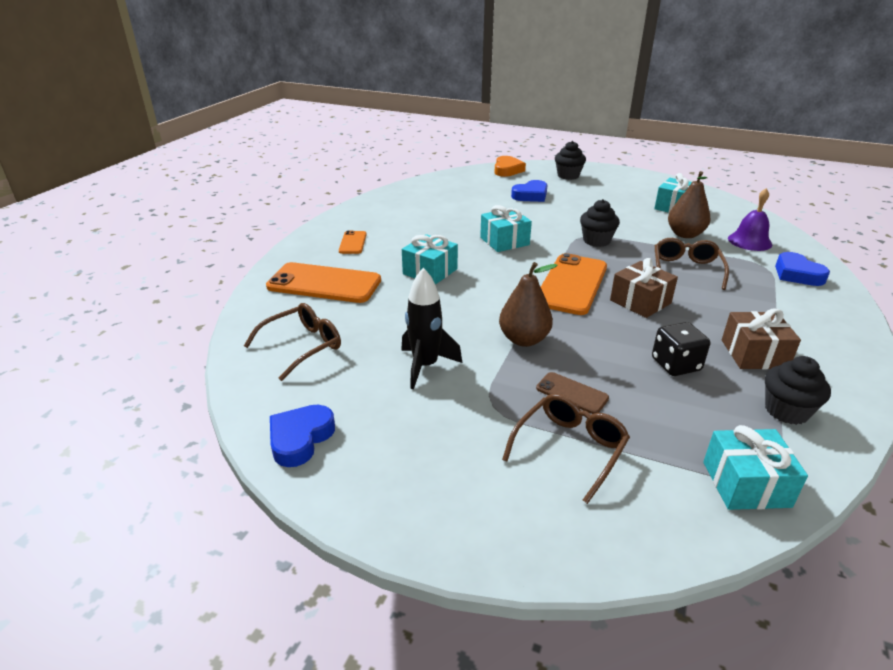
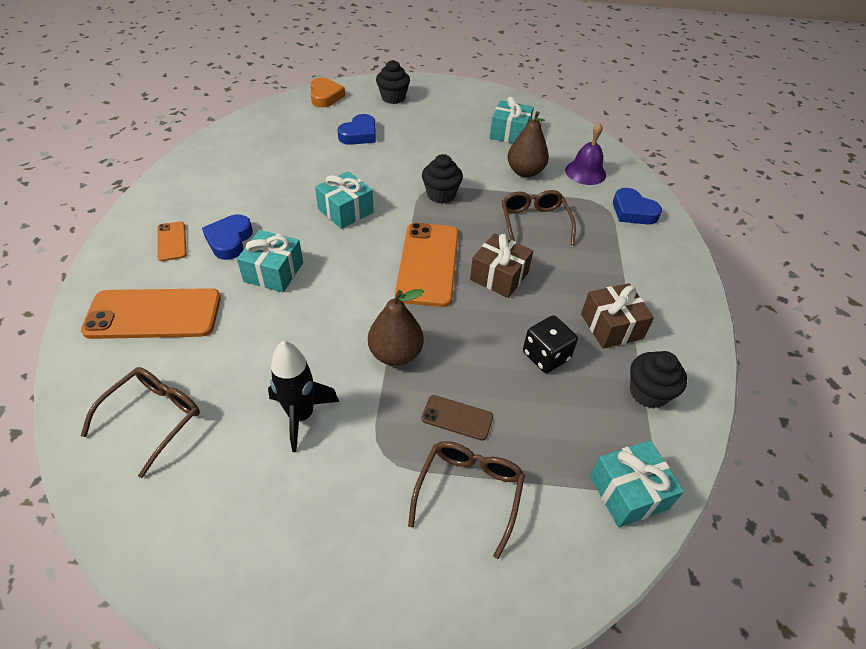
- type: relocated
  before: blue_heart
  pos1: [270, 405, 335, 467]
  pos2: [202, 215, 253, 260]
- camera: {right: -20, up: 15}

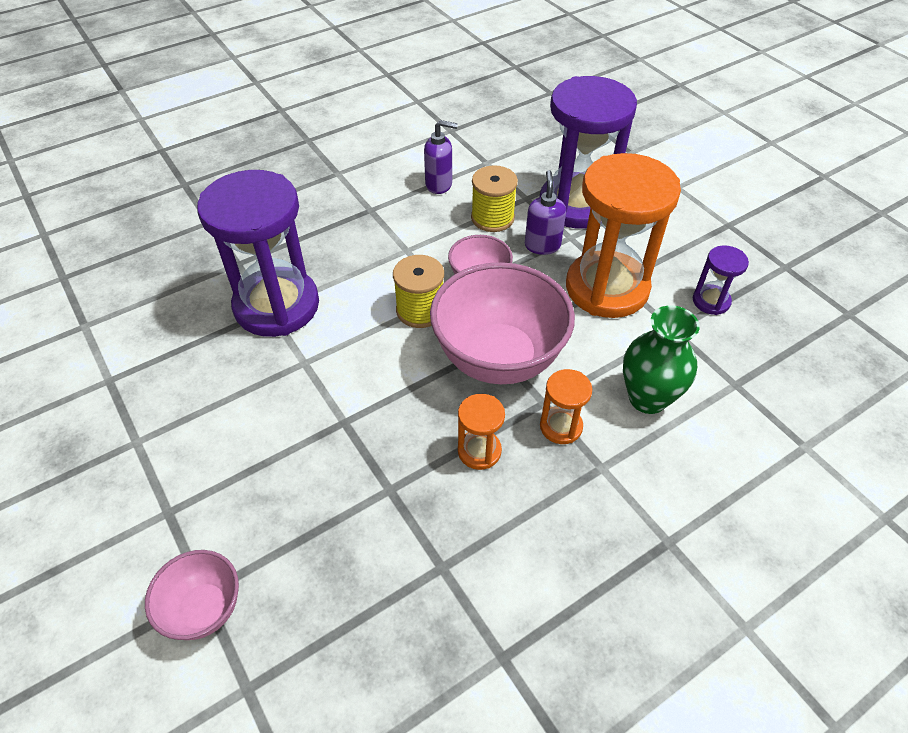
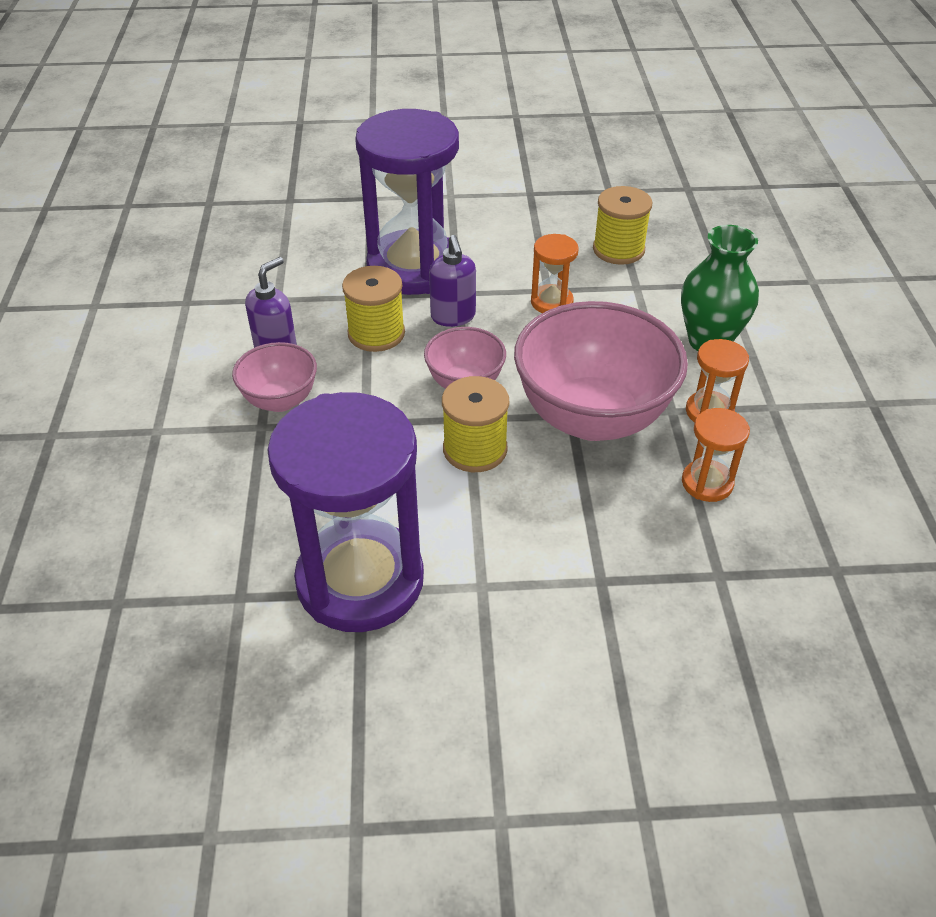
- type: relocated
  before: pink_bowl
  pos1: [145, 550, 239, 640]
  pos2: [232, 342, 317, 412]
- type: spun
  before: purple_pump_bottle
  pos1: [525, 170, 566, 255]
  pos2: [429, 235, 476, 327]
  turn: -135
- type: size
  before: orange_hourglass
  pos1: [566, 153, 681, 318]
  pos2: [531, 234, 578, 313]
  scale: 0.44
- type: exchanged
  before: purple_hourglass
  after: yellow_bobbin
  pos1: [693, 245, 749, 315]
  pos2: [593, 186, 652, 265]
- camera: {right: -60, up: -5}

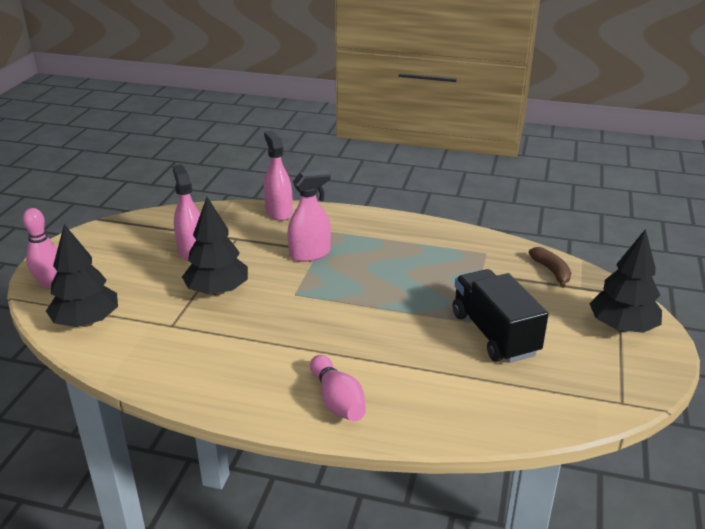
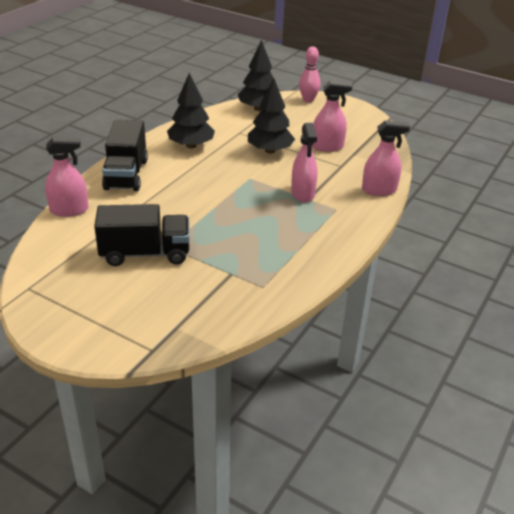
- type: exchanged
  before: pink_skittle
  after: black_truck
  pos1: [310, 355, 366, 421]
  pos2: [102, 120, 148, 191]
- type: missing
  before: dark_brown_toy_banana
  pos1: [529, 247, 571, 288]
- type: relocated
  before: black_toy_tree
  pos1: [589, 229, 662, 333]
  pos2: [167, 73, 215, 149]
- type: appeared
  after: pink_spray_cleaner
  pos2: [45, 137, 89, 217]
- camera: {right: 105, up: 5}

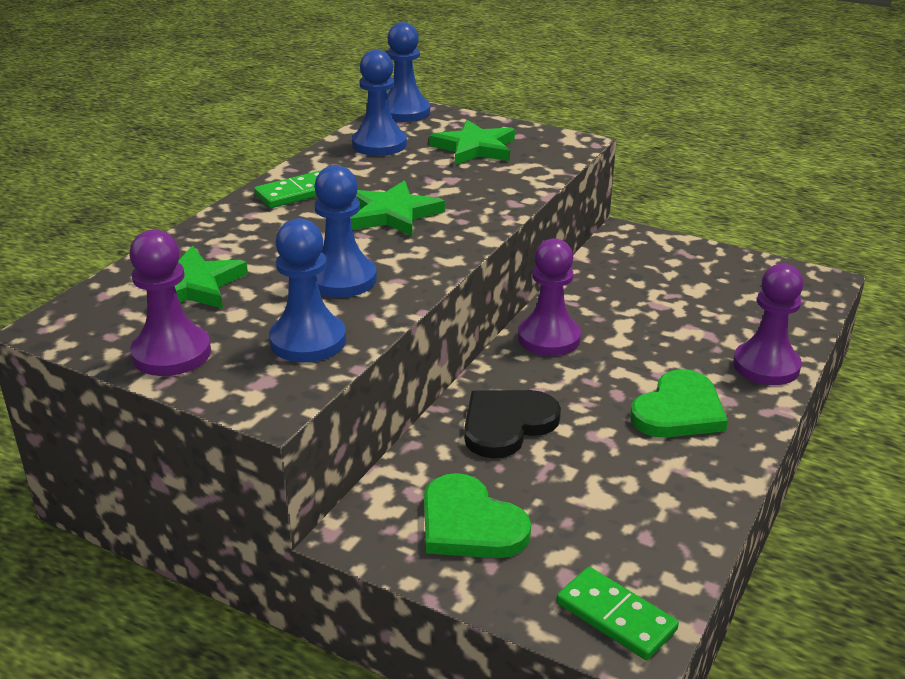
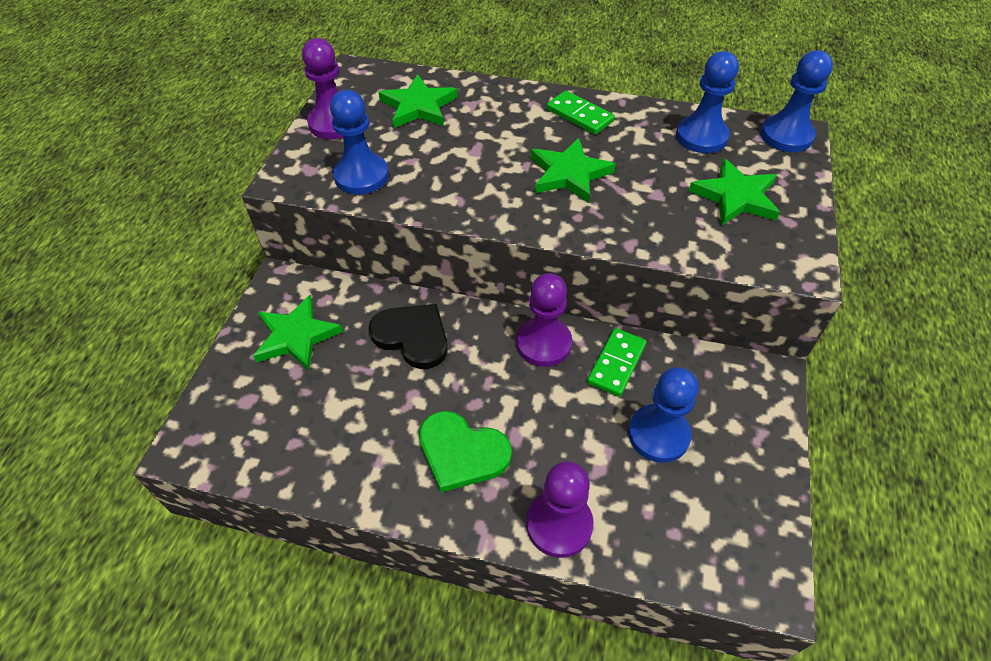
- type: relocated
  before: blue_pawn
  pos1: [314, 165, 377, 297]
  pos2: [628, 367, 699, 463]
- type: exchanged
  before: leaf-green_heart
  after: leaf-green_five-pointed_star
  pos1: [424, 473, 531, 558]
  pos2: [253, 295, 343, 371]
- type: relocated
  before: leaf-green_domino_tile
  pos1: [556, 567, 679, 660]
  pos2: [587, 328, 647, 397]
- camera: {right: 75, up: 20}

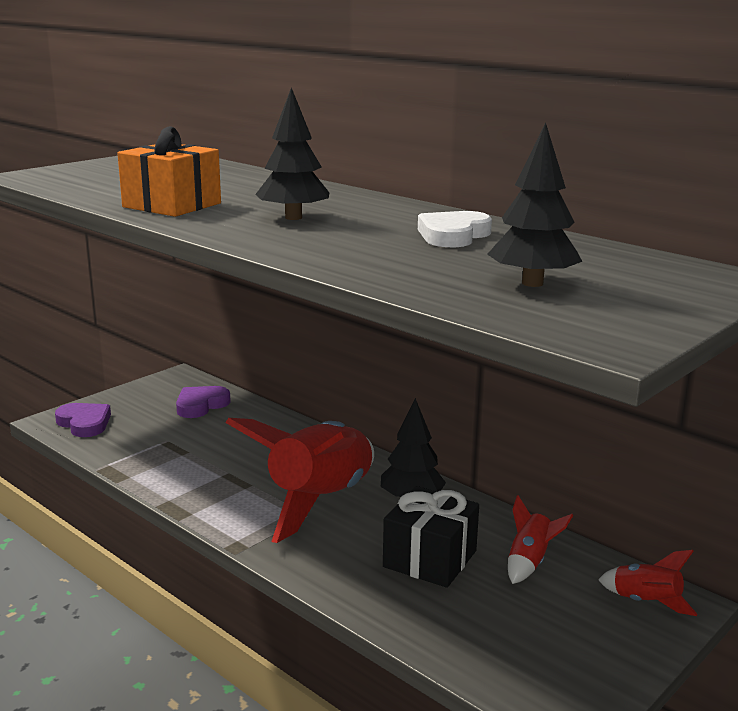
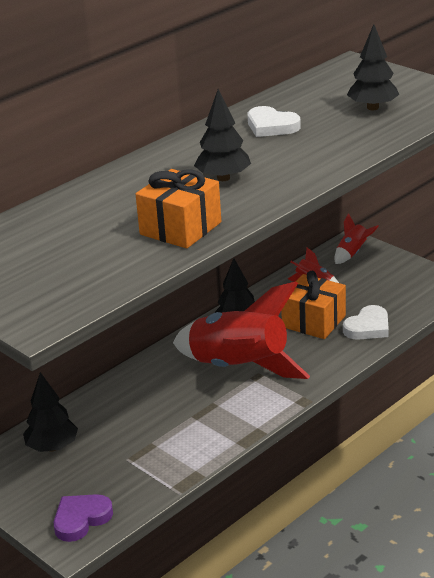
- type: exchanged
  before: purple_heart
  after: black_toy_tree
  pos1: [176, 386, 231, 418]
  pos2: [23, 372, 78, 452]
- type: colour
  before: black_gift
  after: orange_gift
  pos1: [383, 486, 479, 588]
  pos2: [281, 271, 346, 339]
- type: appeared
  after: snow-white_heart
  pos2: [343, 305, 389, 340]
- camera: {right: -85, up: 10}

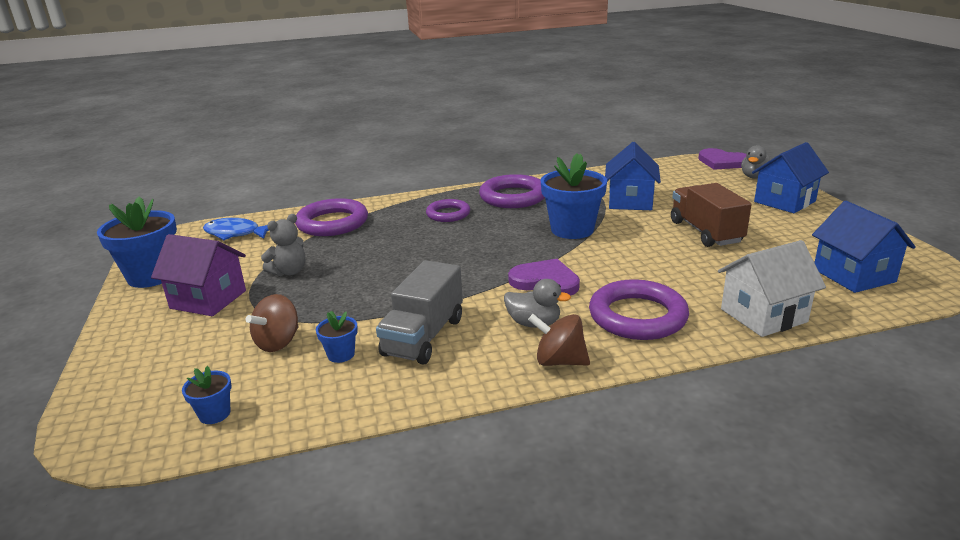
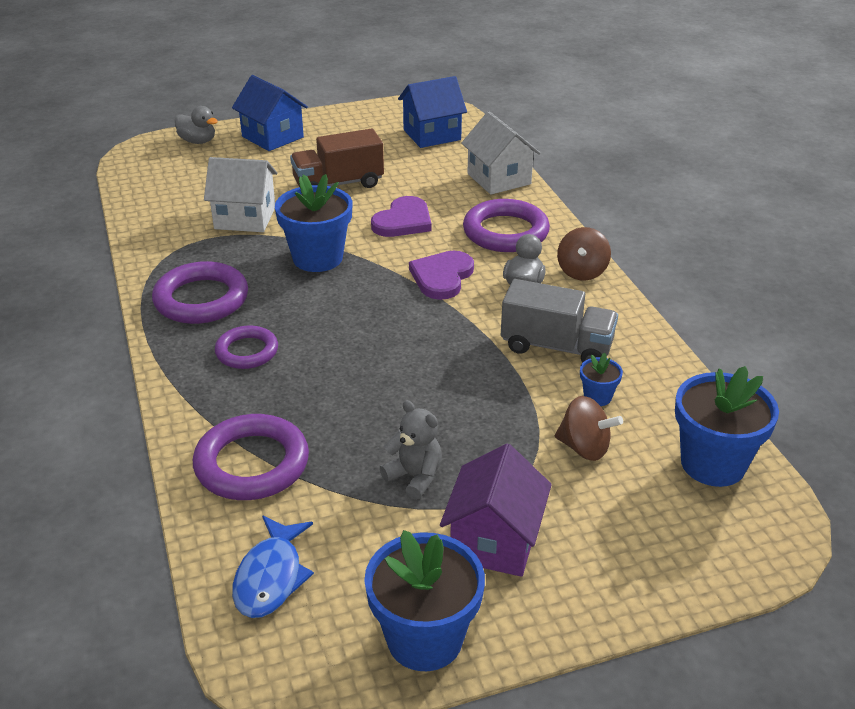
- type: size
  before: blue_potted_plant
  pos1: [182, 366, 232, 424]
  pos2: [675, 366, 779, 487]
  scale: 2.14
- type: colour
  before: blue_house
  after: snow-white_house
  pos1: [605, 142, 661, 210]
  pos2: [204, 157, 277, 232]
- type: relocated
  before: purple_heart
  pos1: [698, 148, 746, 170]
  pos2: [371, 196, 432, 237]
- camera: {right: -95, up: 10}

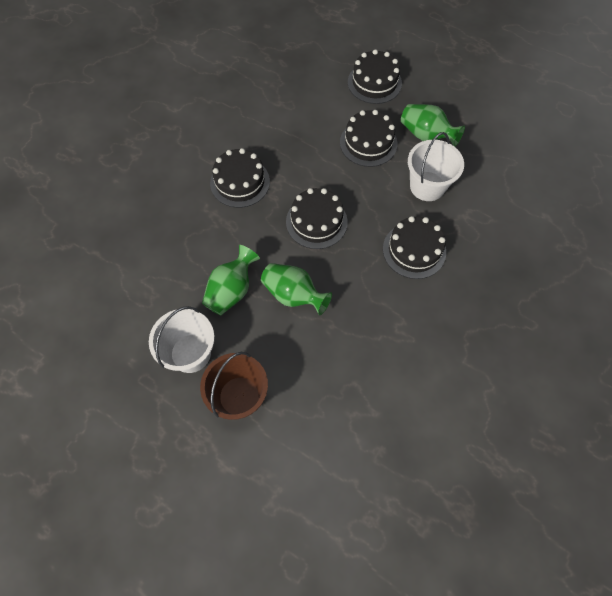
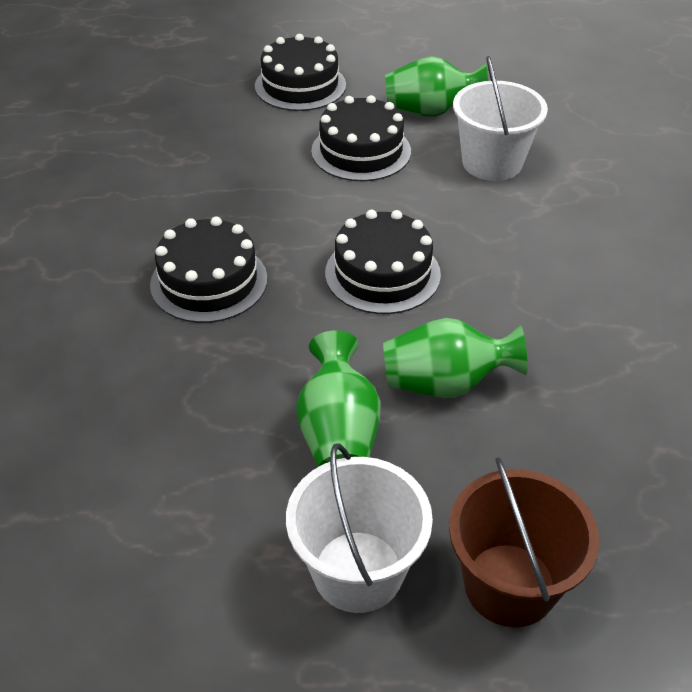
- type: missing
  before: black_layer_cake
  pos1: [383, 216, 446, 279]
- camera: {right: -35, up: -20}

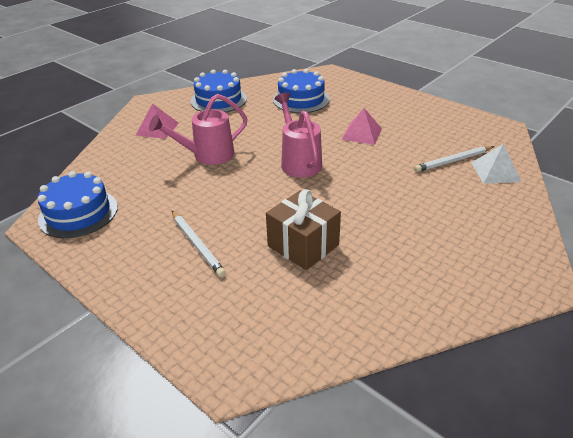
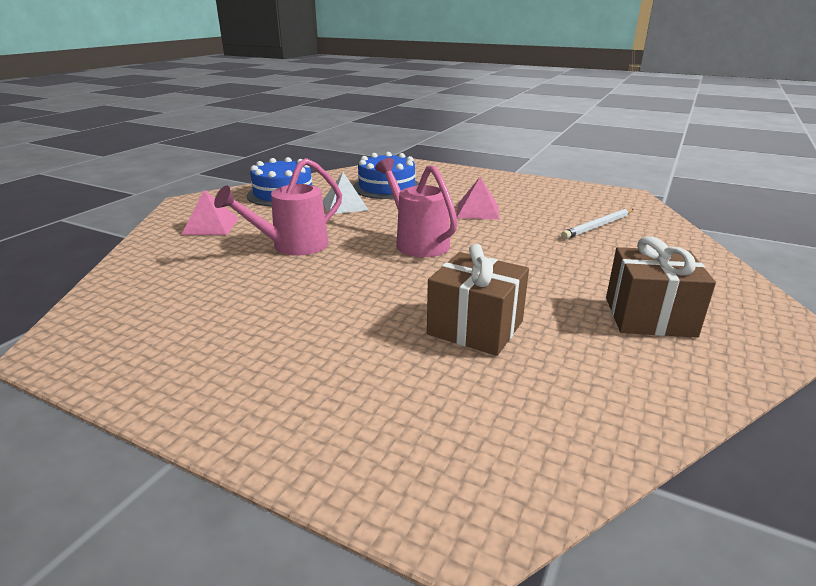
- type: missing
  before: blue_layer_cake
  pos1: [38, 171, 118, 238]
- type: missing
  before: snow-white_pencil
  pos1: [172, 211, 226, 277]
- type: relocated
  before: snow-white_pyramid
  pos1: [471, 144, 522, 184]
  pos2: [323, 172, 368, 214]
- type: appeared
  after: dark_brown_gift
  pos2: [606, 236, 716, 338]
- camera: {right: -15, up: -10}

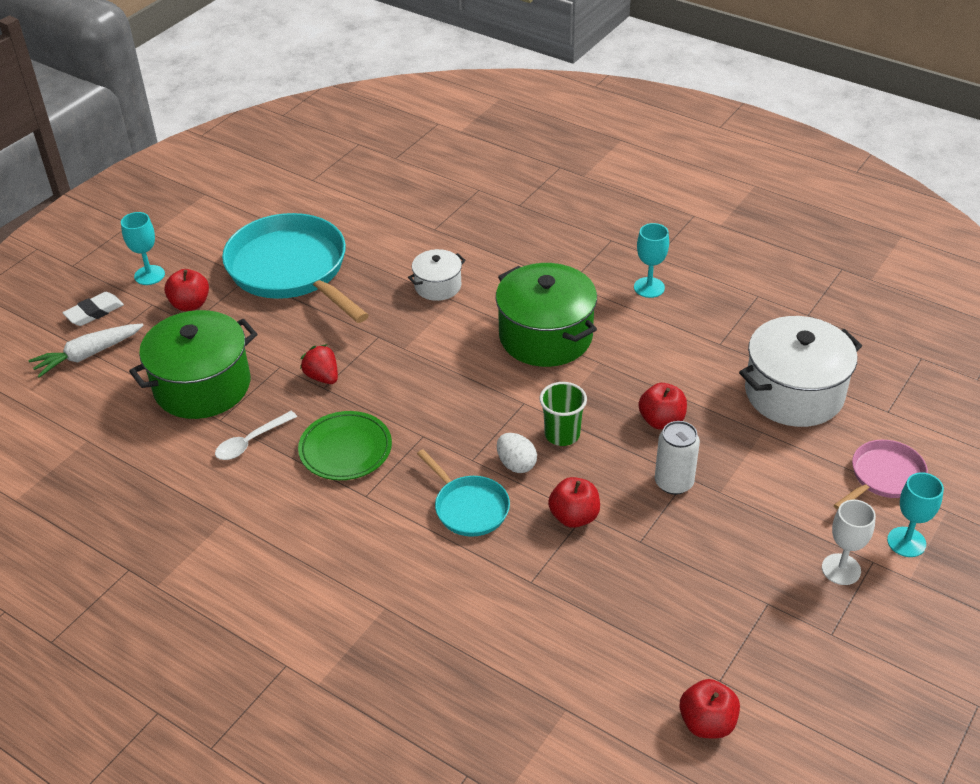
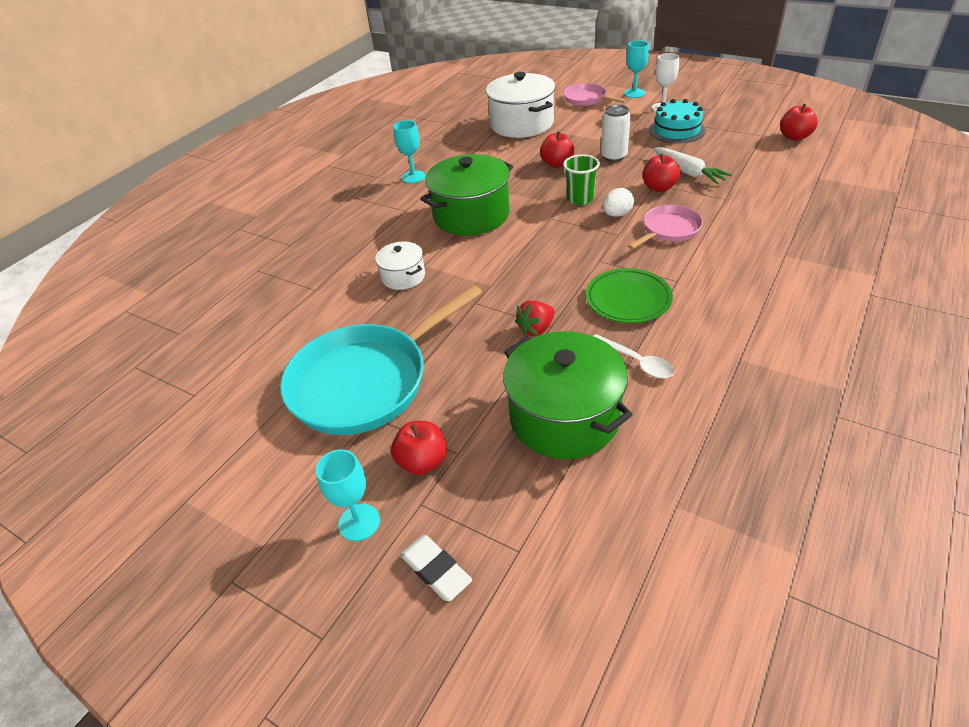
- type: relocated
  before: snow-white_carrot
  pos1: [28, 323, 144, 378]
  pos2: [653, 147, 733, 185]
- type: colour
  before: teal_pan
  after: pink_pan
  pos1: [417, 449, 510, 537]
  pos2: [628, 205, 703, 249]
- type: appeared
  after: teal_layer_cake
  pos2: [649, 99, 706, 144]
- camera: {right: -90, up: 0}

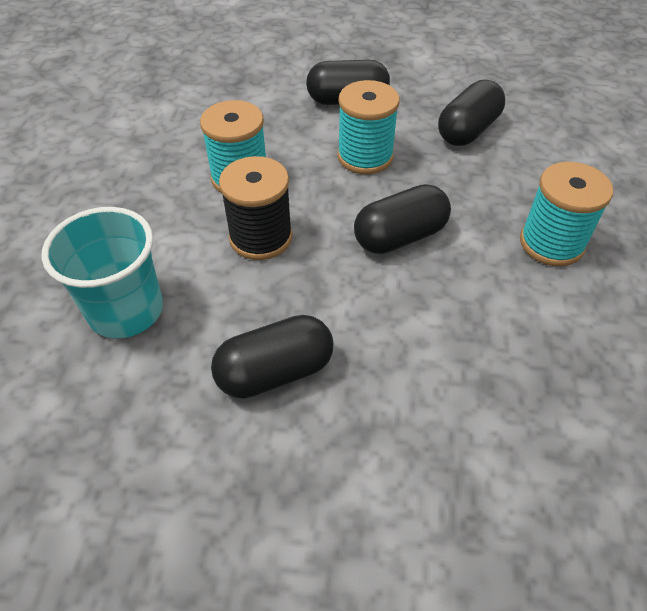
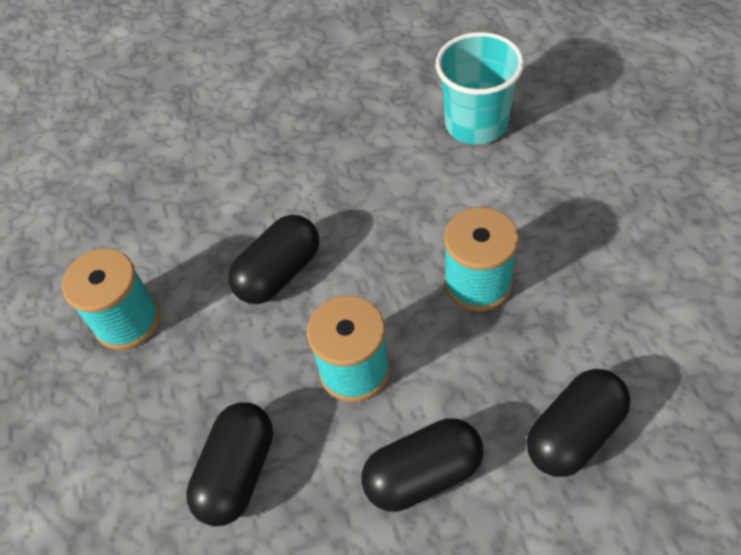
- type: relocated
  before: black_pill
  pos1: [211, 315, 333, 399]
  pos2: [527, 369, 631, 477]
- type: missing
  before: black_bobbin
  pos1: [219, 156, 293, 260]
- camera: {right: 165, up: 5}

